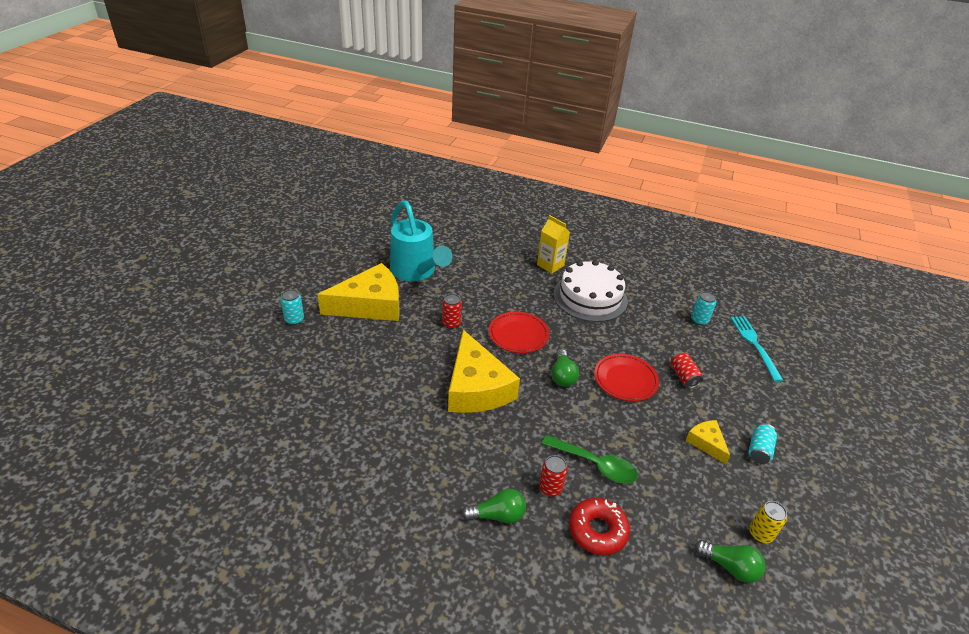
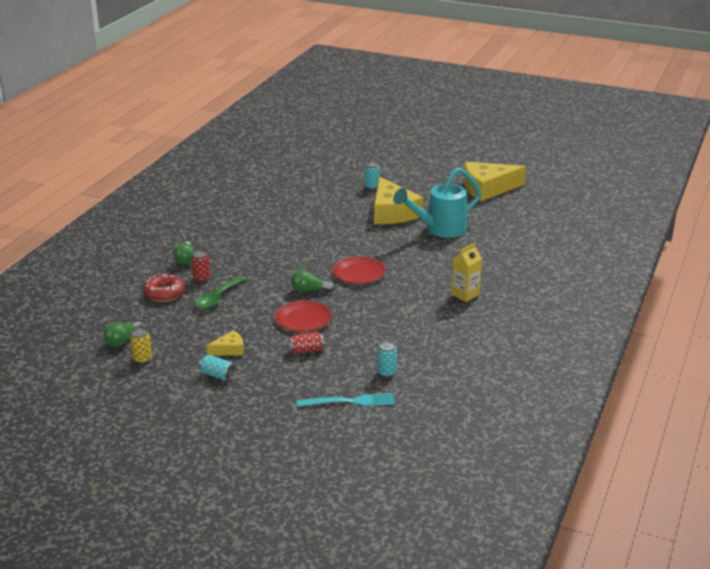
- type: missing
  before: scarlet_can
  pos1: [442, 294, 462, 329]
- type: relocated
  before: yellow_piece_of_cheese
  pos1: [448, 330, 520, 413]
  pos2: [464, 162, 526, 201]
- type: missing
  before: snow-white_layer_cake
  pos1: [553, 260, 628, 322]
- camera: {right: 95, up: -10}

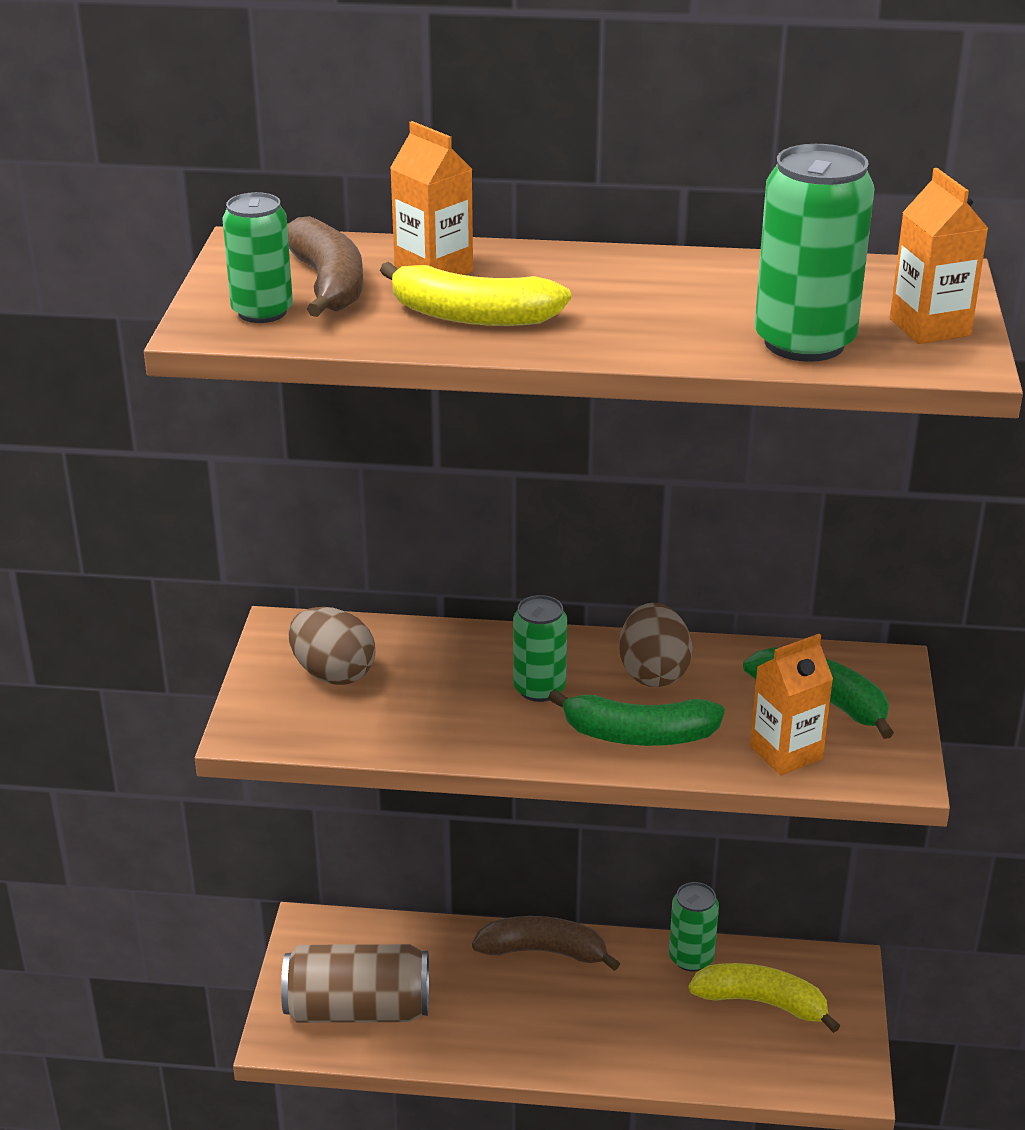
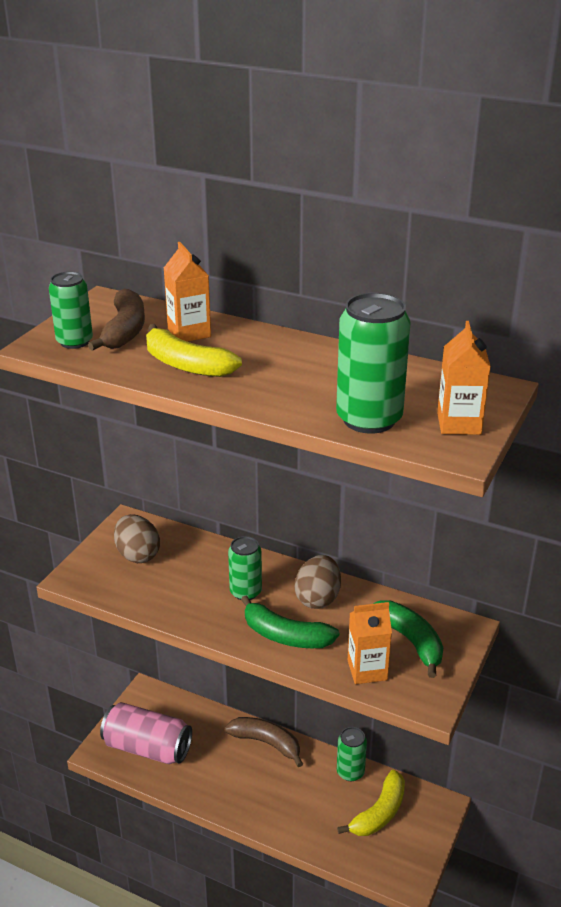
- type: colour
  before: dark_brown_can
  after: pink_can
  pos1: [281, 944, 429, 1023]
  pos2: [100, 702, 192, 764]
- type: spun
  before: yellow_toy_banana
  pos1: [689, 963, 840, 1033]
  pos2: [337, 770, 405, 836]
  turn: 90
- camera: {right: 20, up: 0}

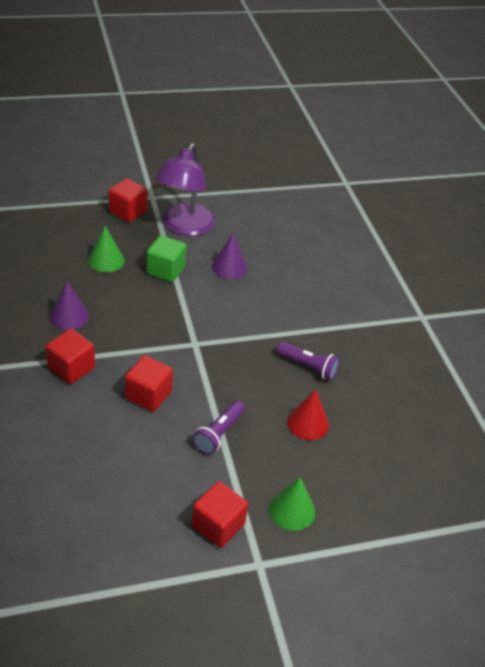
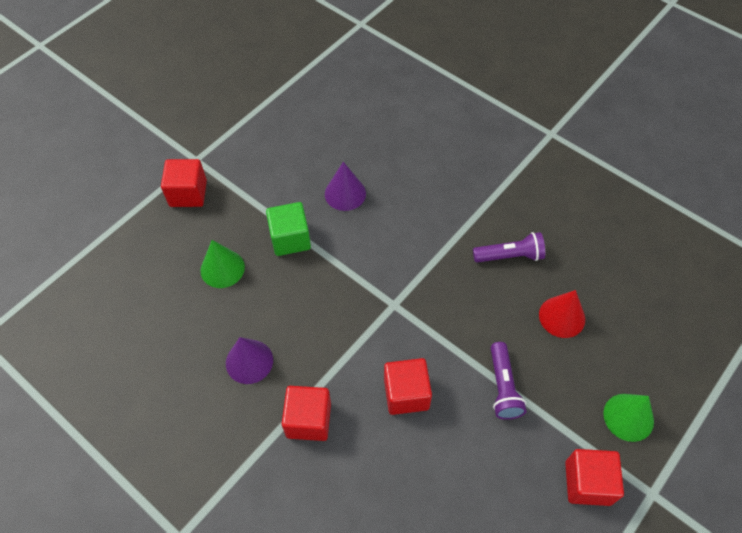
- type: missing
  before: purple_lamp
  pos1: [155, 143, 215, 236]
- camera: {right: -30, up: 15}

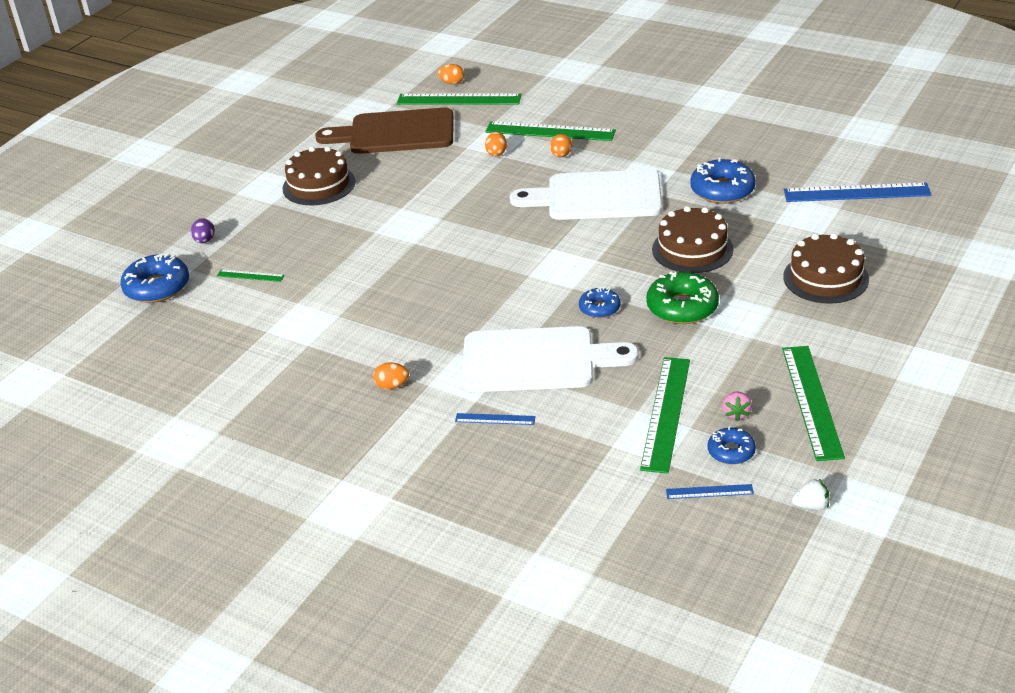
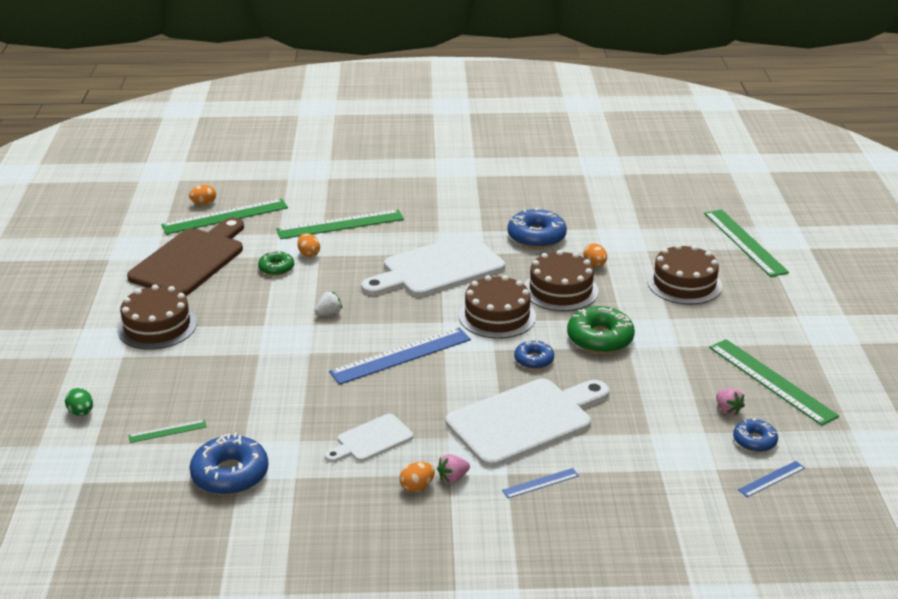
- type: relocated
  before: blue_donut
  pos1: [120, 253, 189, 303]
  pos2: [189, 432, 269, 495]
- type: colour
  before: purple_toy_egg
  after: leaf-green_toy_egg
  pos1: [191, 218, 215, 243]
  pos2: [65, 388, 93, 416]
- type: spun
  before: dark_brown_chopping_board
  pos1: [315, 108, 454, 154]
  pos2: [127, 217, 244, 296]
  turn: 150
- type: relocated
  before: orange_toy_egg
  pos1: [550, 134, 572, 157]
  pos2: [583, 243, 607, 267]
- type: relocated
  before: leaf-green_ruler
  pos1: [640, 357, 690, 474]
  pos2: [704, 210, 789, 277]
- type: relocated
  before: blue_ruler
  pos1: [784, 182, 931, 202]
  pos2: [329, 328, 471, 385]
- type: relocated
  before: snow-white_toy_strawberry
  pos1: [792, 479, 829, 511]
  pos2: [314, 291, 342, 315]
- type: appeared
  after: leaf-green_donut
  pos2: [258, 250, 294, 276]
- type: appeared
  after: snow-white_chopping_board
  pos2: [325, 414, 413, 462]
- type: appeared
  after: pink_toy_strawberry
  pos2: [437, 454, 470, 483]
- type: appeared
  after: dark_brown_layer_cake
  pos2: [459, 275, 536, 339]
- camera: {right: -35, up: -5}

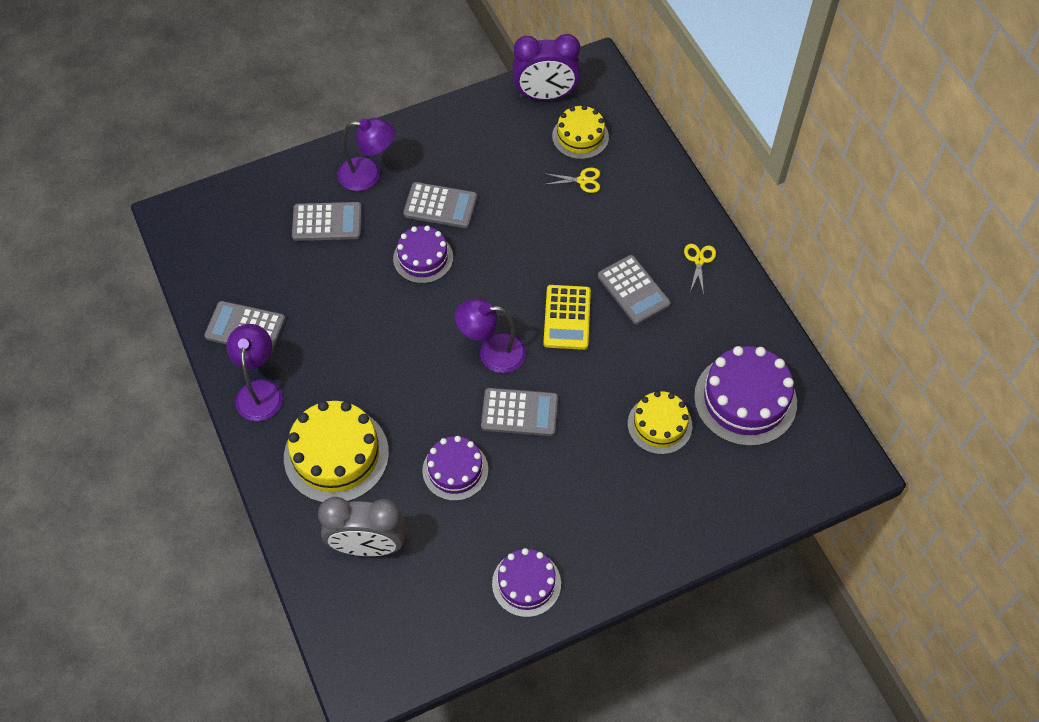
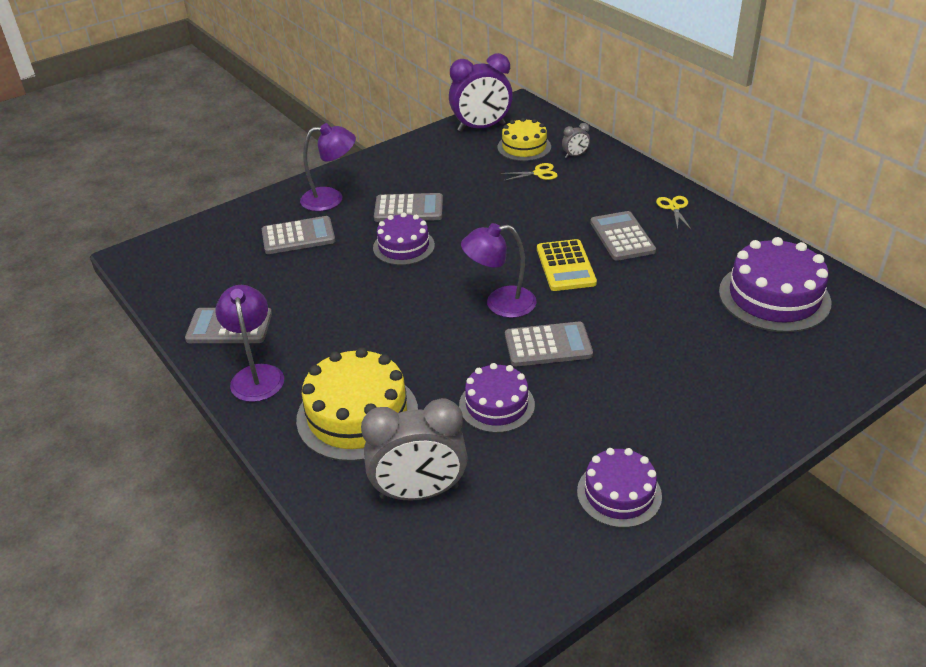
- type: spun
  before: gray_adding_machine
  pos1: [598, 255, 671, 325]
  pos2: [590, 211, 656, 261]
  turn: -150
- type: missing
  before: yellow_layer_cake
  pos1: [628, 391, 692, 454]
- type: appeared
  after: gray_clock
  pos2: [562, 123, 590, 158]
- camera: {right: -10, up: -20}

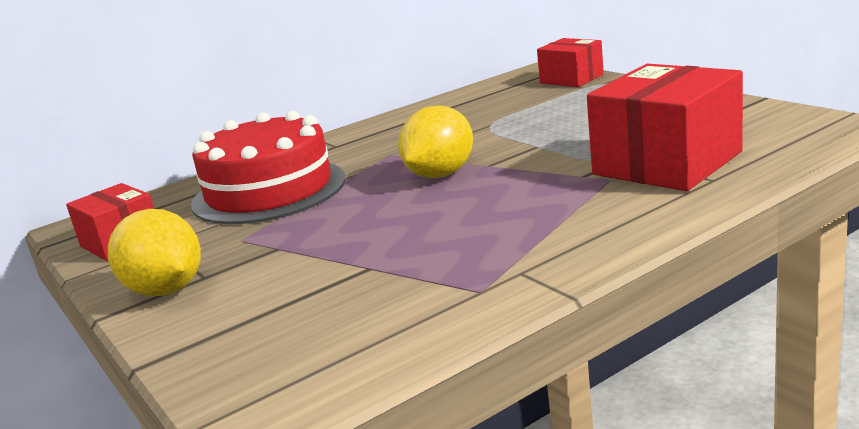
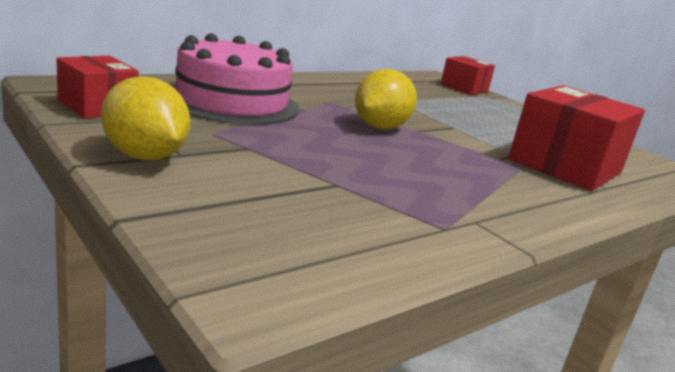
- type: colour
  before: scarlet_layer_cake
  after: pink_layer_cake
  pos1: [191, 111, 346, 224]
  pos2: [171, 33, 299, 125]
- camera: {right: -10, up: 0}

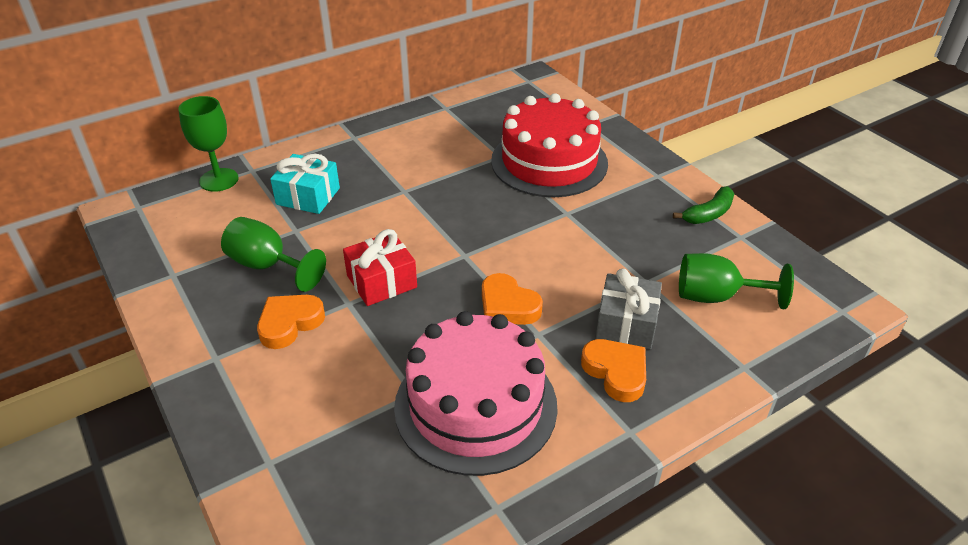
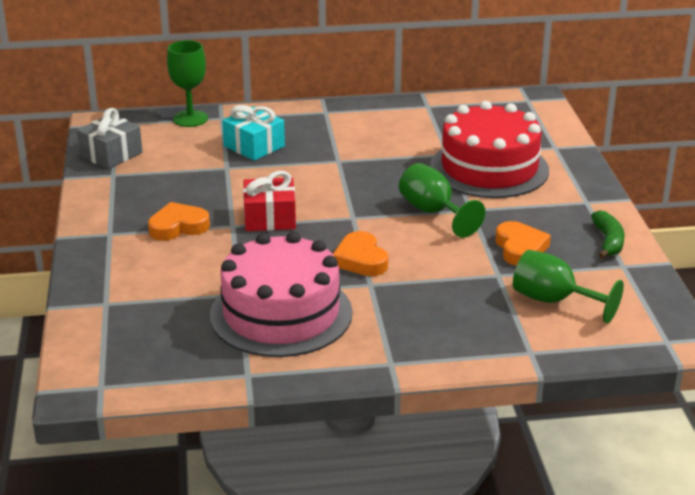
- type: relocated
  before: leaf-green_goblet
  pos1: [221, 217, 326, 292]
  pos2: [399, 163, 485, 238]
- type: relocated
  before: orange_heart
  pos1: [581, 339, 646, 402]
  pos2: [496, 221, 551, 266]
- type: relocated
  before: gray_gift
  pos1: [596, 268, 662, 349]
  pos2: [77, 108, 142, 169]
- type: spun
  before: leaf-green_toy_banana
  pos1: [673, 186, 734, 224]
  pos2: [591, 210, 624, 258]
  turn: -75
- camera: {right: 25, up: -10}

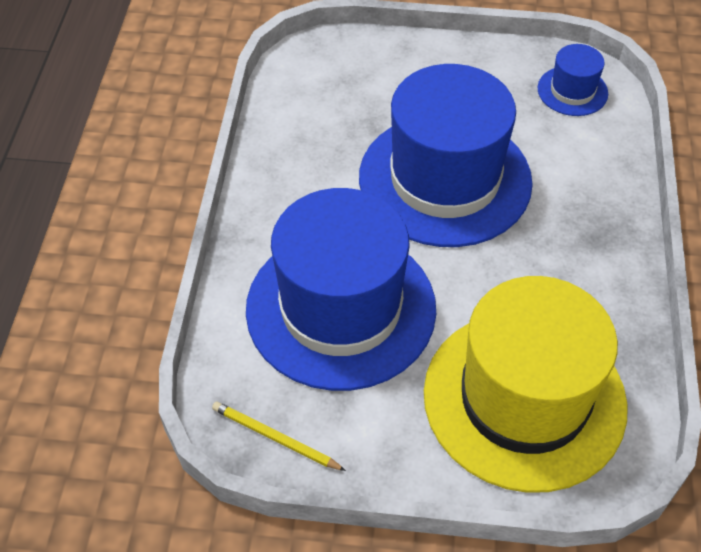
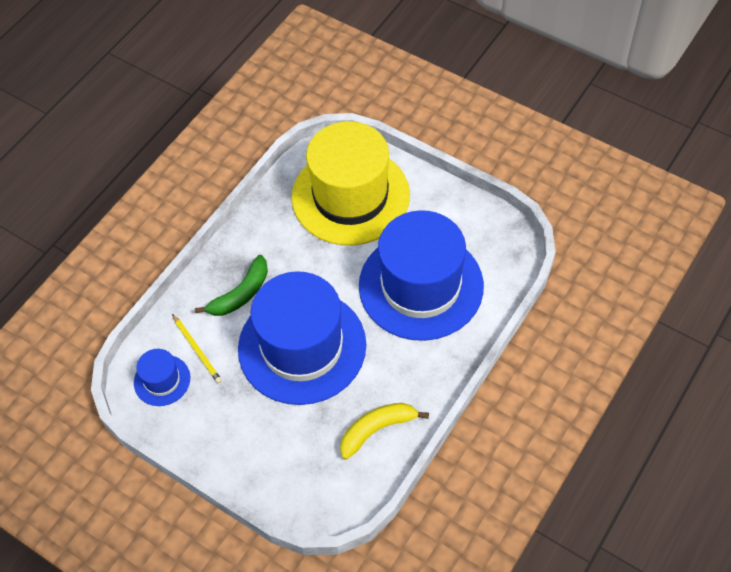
- type: relocated
  before: yellow_pencil
  pos1: [212, 402, 346, 471]
  pos2: [172, 314, 222, 383]
- type: appeared
  after: leaf-green_toy_banana
  pos2: [195, 255, 268, 316]
- type: appeared
  after: yellow_toy_banana
  pos2: [340, 403, 429, 460]
- camera: {right: -150, up: 5}

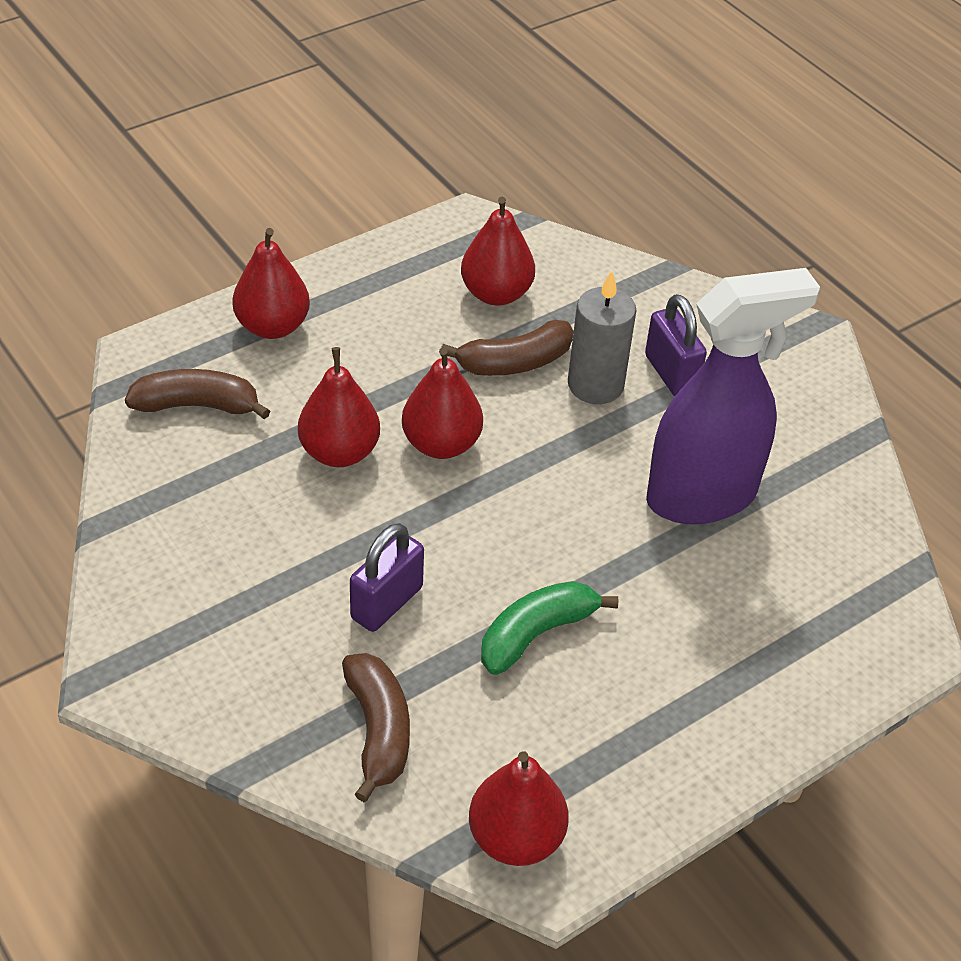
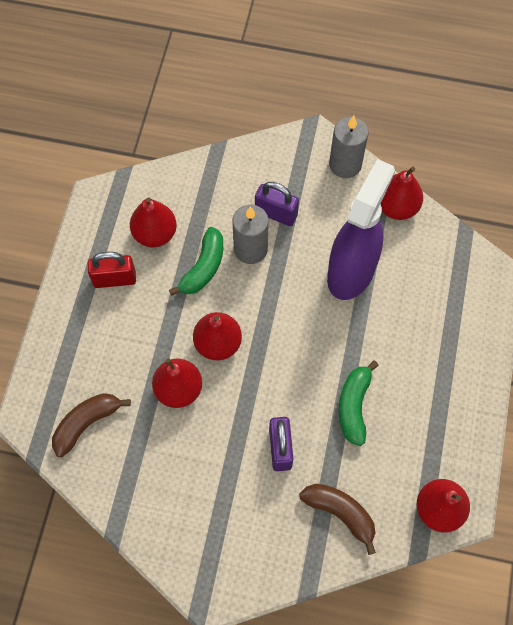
- type: relocated
  before: scarlet_pear_fruit
  pos1: [232, 228, 310, 339]
  pos2: [381, 167, 423, 220]
- type: colour
  before: dark_brown_toy_banana
  after: leaf-green_toy_banana
  pos1: [441, 320, 573, 376]
  pos2: [169, 227, 223, 296]
- type: appeared
  after: scarlet_padlock
  pos2: [88, 252, 136, 288]
- type: appeared
  after: gray_wax_candle
  pos2: [329, 116, 368, 178]
- camera: {right: -40, up: 20}

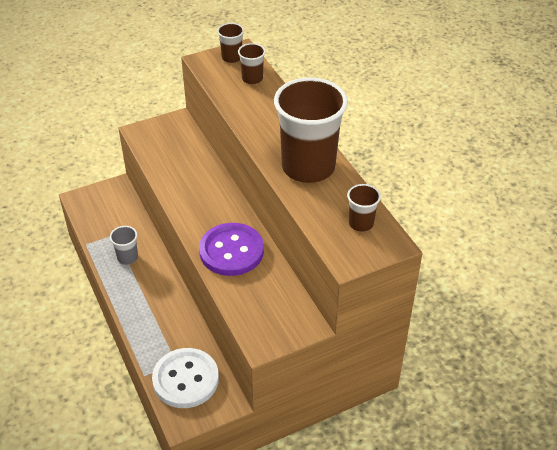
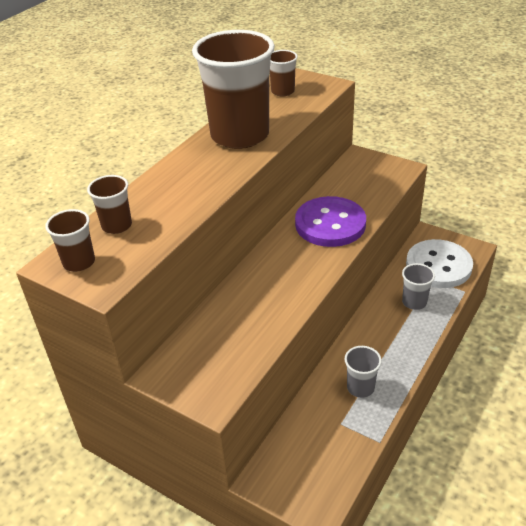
- type: appeared
  after: gray_cup
  pos2: [402, 263, 435, 310]
- camera: {right: -120, up: -5}

